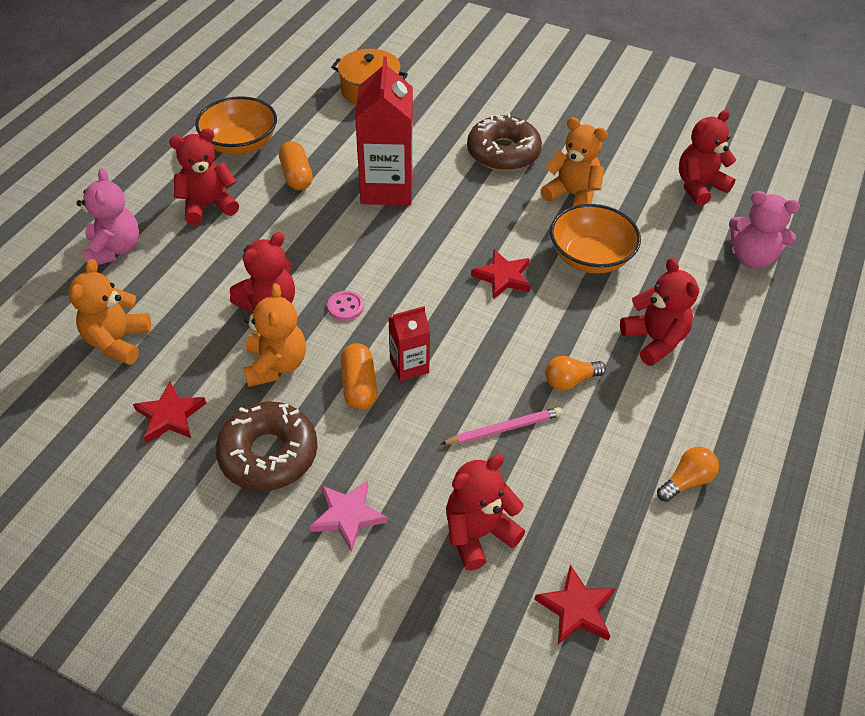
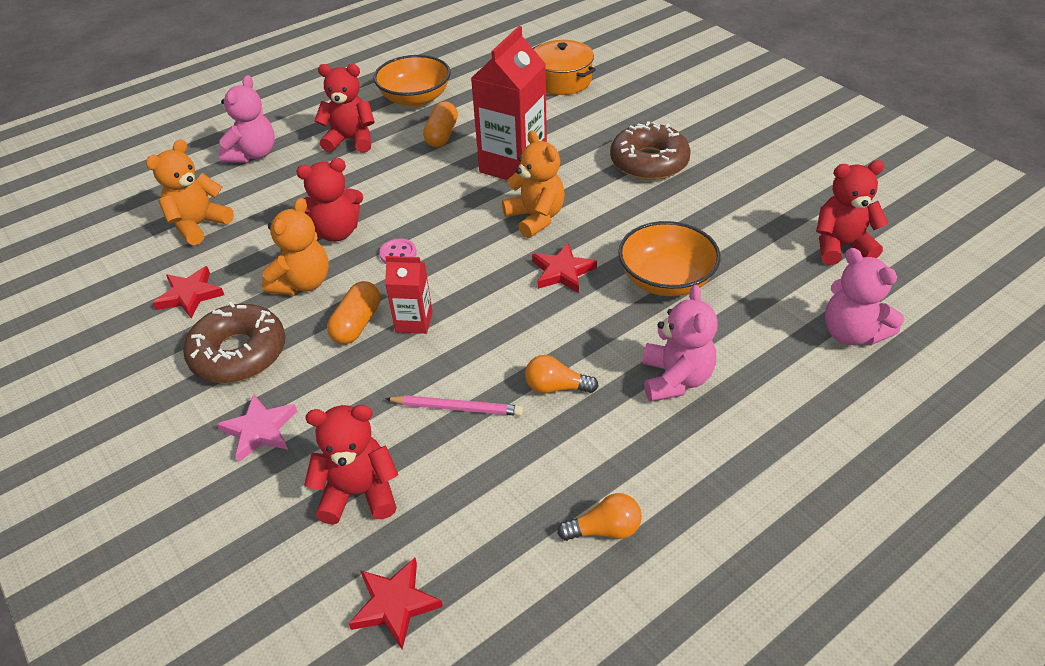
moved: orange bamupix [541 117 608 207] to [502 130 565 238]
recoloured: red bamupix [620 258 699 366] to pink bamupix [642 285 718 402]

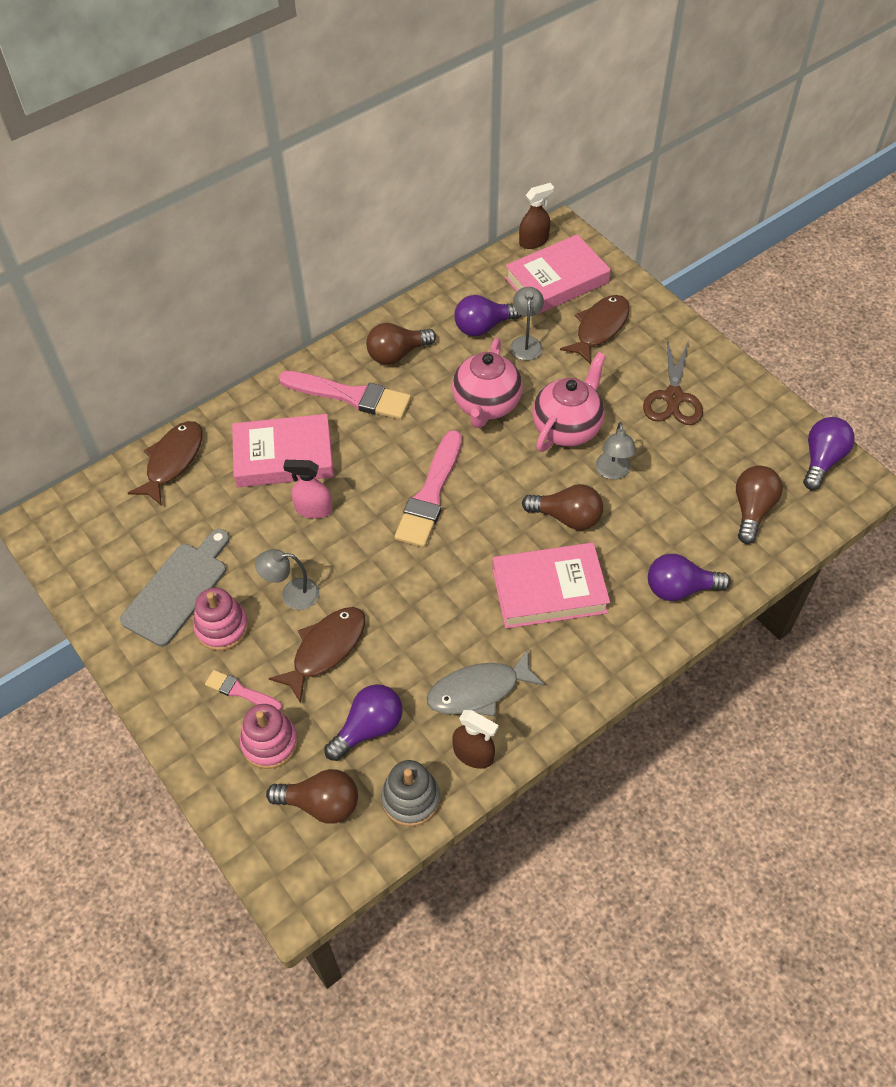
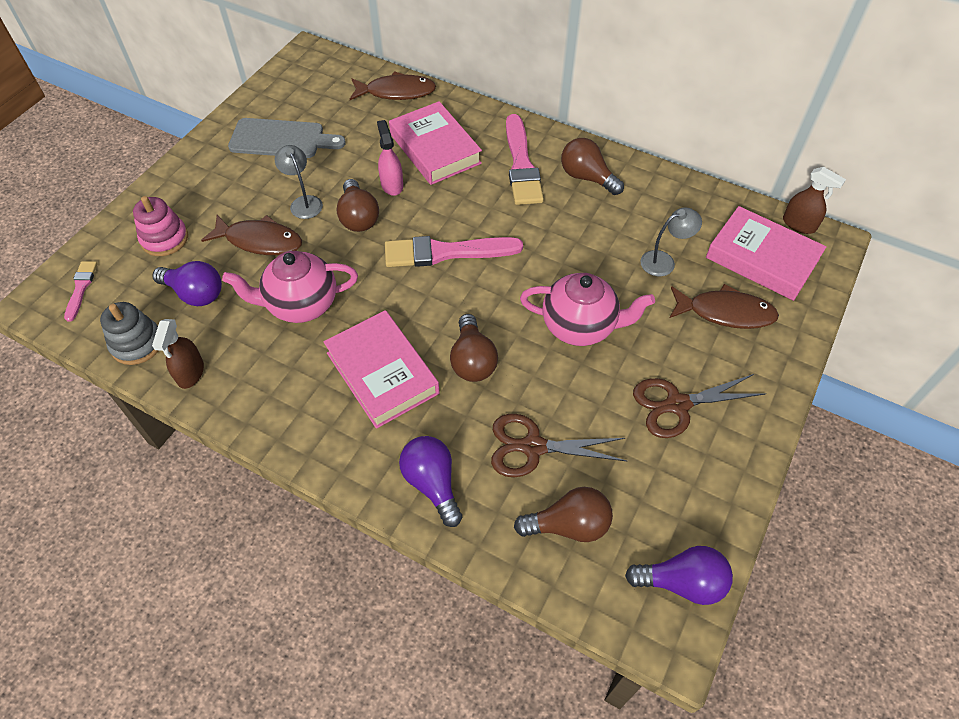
removed: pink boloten [193 588 248 651]; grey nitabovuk [427 649 545 716]; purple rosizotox [454 295 521 336]; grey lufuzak [596 422 637 480]
added: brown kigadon [491 414 627 477]
moved: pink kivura [205 670 282 711] to [64 261 97 322]; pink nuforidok [452 338 523 428] to [222 251 358 323]; brown rosizotox [266 769 358 824] to [336 179 379 232]

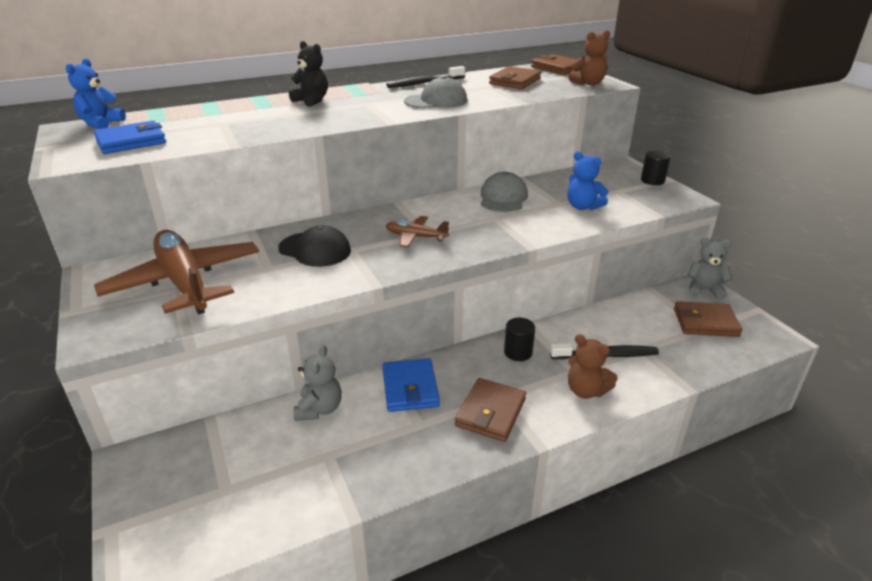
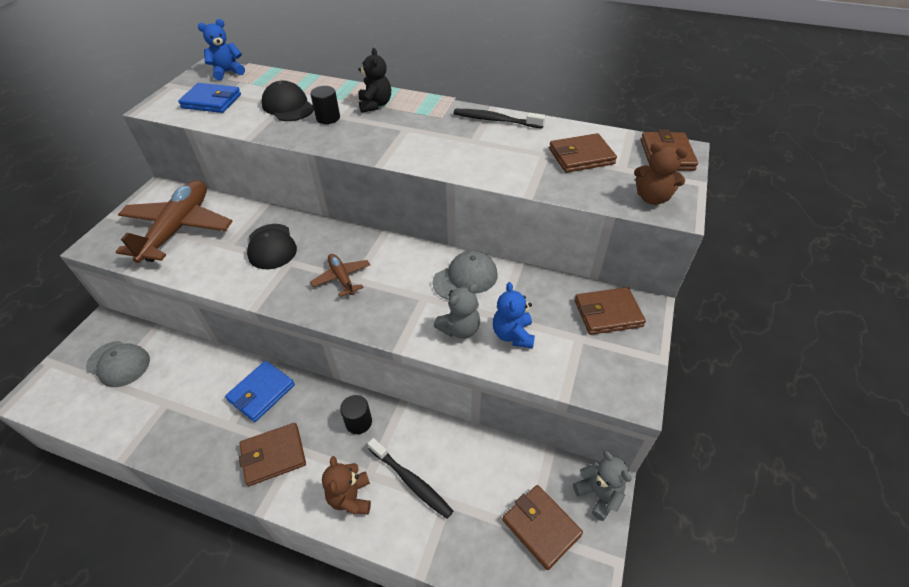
added: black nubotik [262 81 314 121]; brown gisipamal [575 287 646 335]
moved: grey nubotik [404 76 467 108] to [86 341 150 387]; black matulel [641 150 671 185] to [310 86 340 124]; grey bamupix [293 345 342 421] to [434 284 480 339]

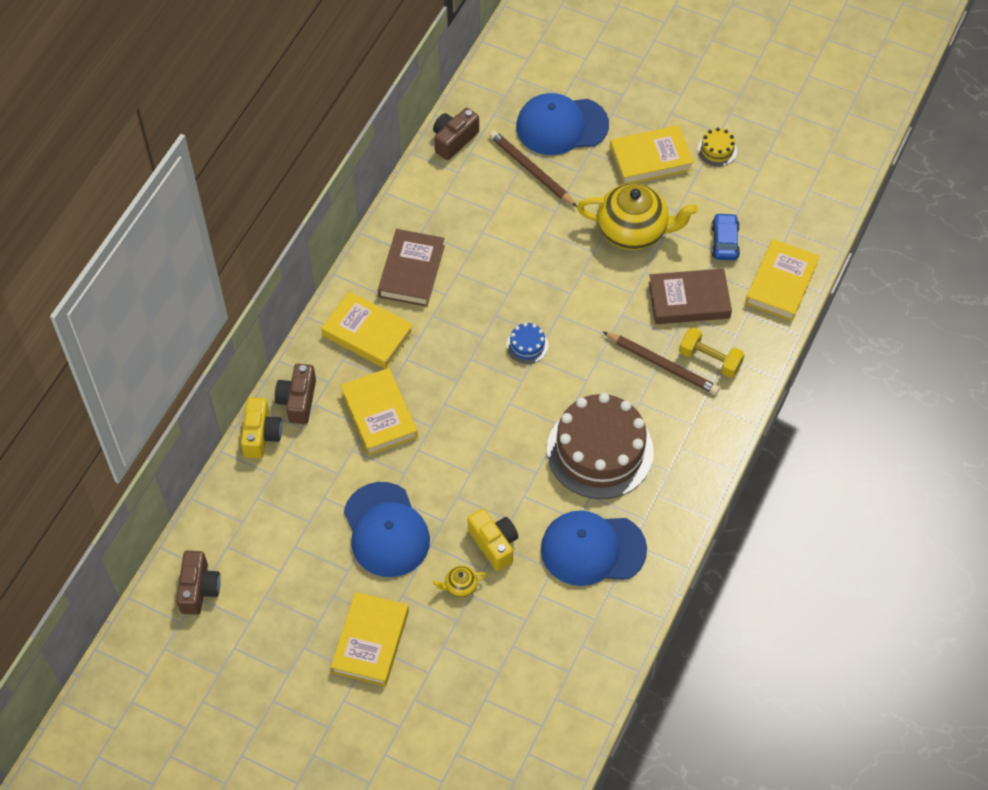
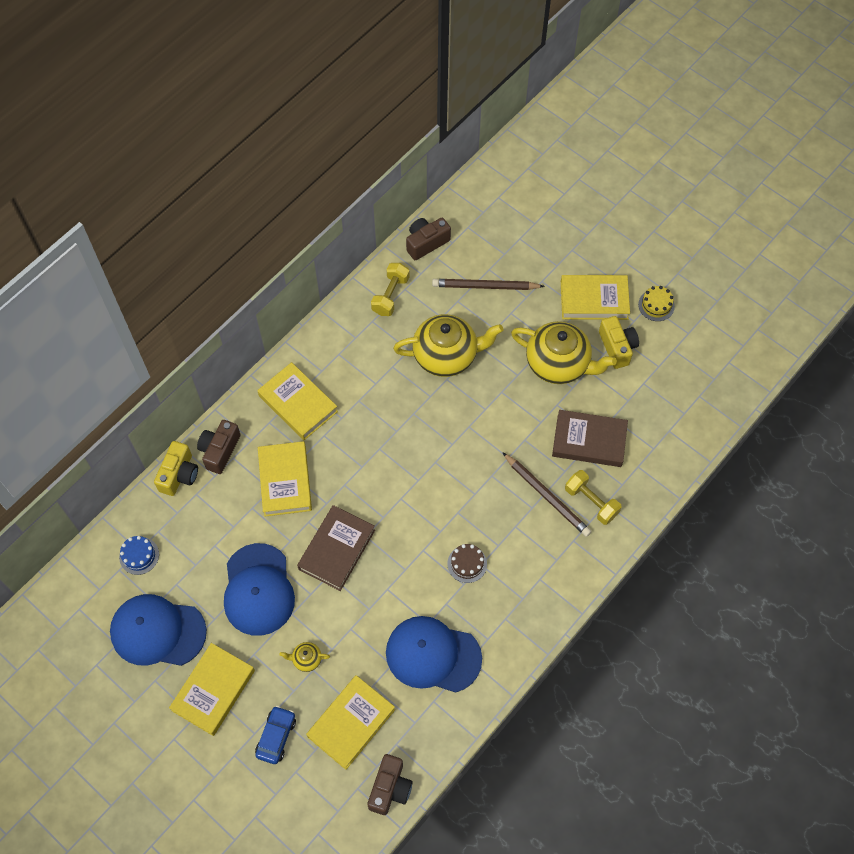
added: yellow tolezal [371 263 410 316]; yellow nuforidok [393 314 503 377]
moved: blue nubotik [516 93 609 155] to [110 594 207 666]; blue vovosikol [506 323 548 364] to [119 536 159 575]; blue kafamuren [711 213 740 260] to [255 706 296 764]; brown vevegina [378 229 445 307] to [297 505 375 591]; yellow vevegina [745 239 820 321] to [306 675 395 770]; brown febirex [176 551 221 615] to [367 754 413 815]; yellow febirex [468 509 518 571] to [599 316 639 369]
turned: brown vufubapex [489 130 577 207] = [432 279 545 290] 60 degrees counterclockwise
resized: brown vovosikol [547 393 654 499] = [447 544 487 583] x0.41

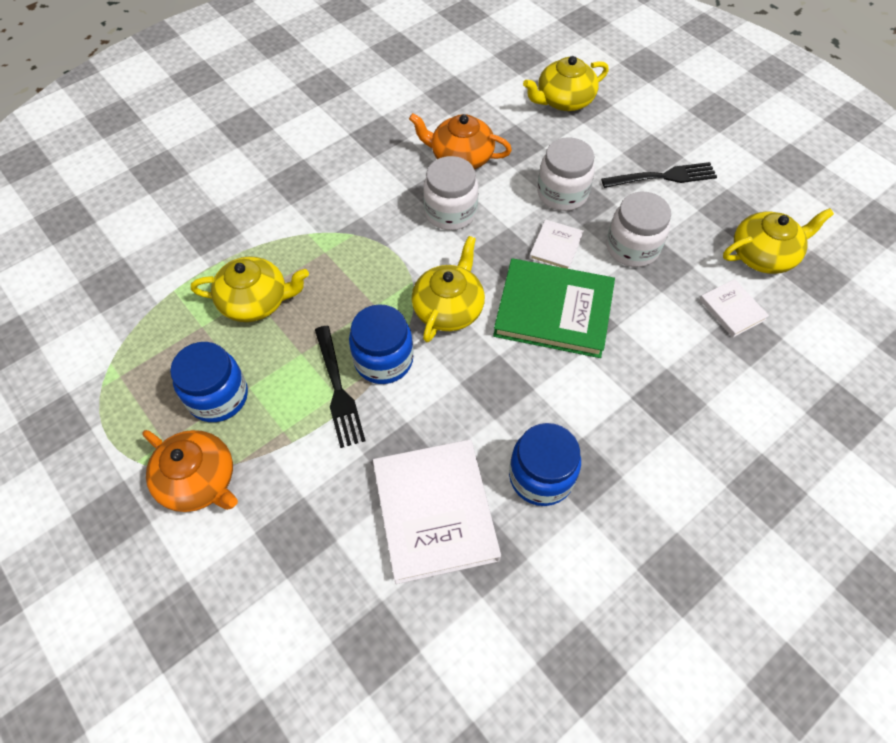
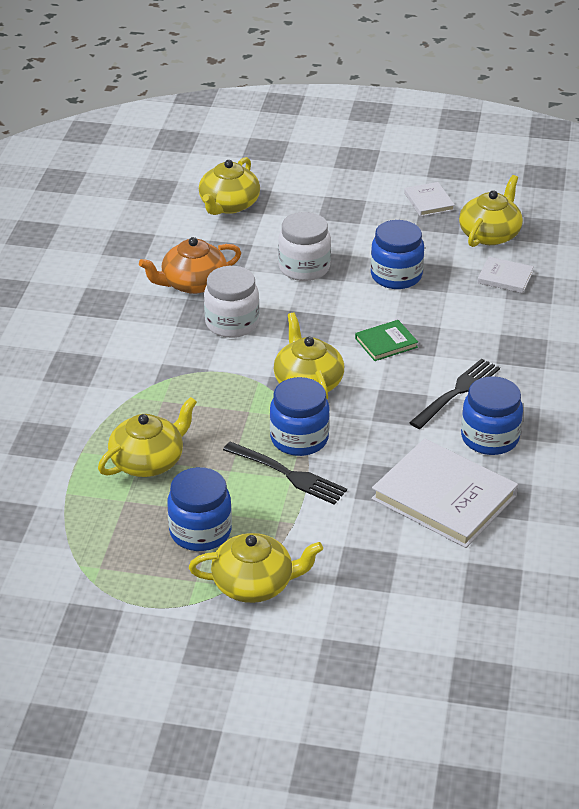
moved: white vevegina [529 219 584 269] to [404 182 455 217]; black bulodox [601 162 717 188] to [409 359 500 429]
recoloured: orange nuforidok [142 430 238 512] to yellow nuforidok [189 533 323 603]; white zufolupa [606 192 671 267] to blue zufolupa [371 220 424 289]
resized: green vevegina [493 258 615 358] = [355 320 418 361] x0.49

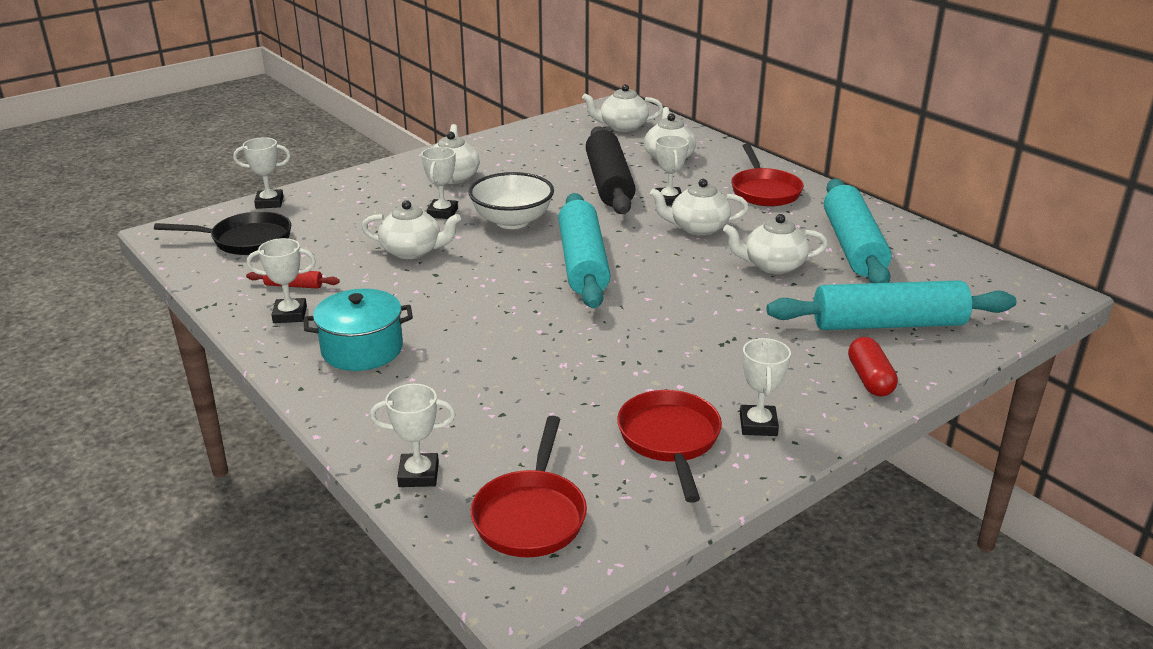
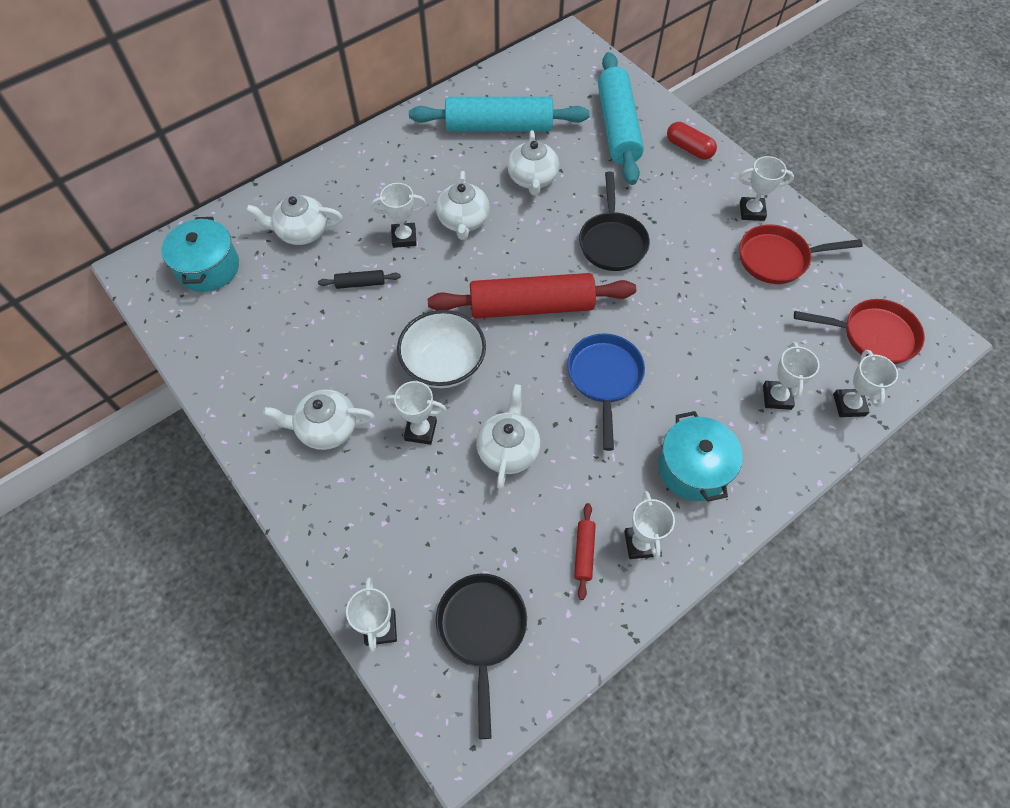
removed: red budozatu [731 144 804 206]
added: blue budozatu [567 333 645 451]; black budozatu [579 172 650 271]; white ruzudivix [763 342 819 410]
replaced: white nuforidok [582 84 663 132] to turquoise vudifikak [161 217 239 292]
recoloured: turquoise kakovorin [558 193 610 308] to red kakovorin [428 273 636 318]
turned: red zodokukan [848 337 898 397] = [667 122 717 160] 45 degrees clockwise
resized: black kakovorin [586 126 636 214] = [318 270 401 289] x0.40

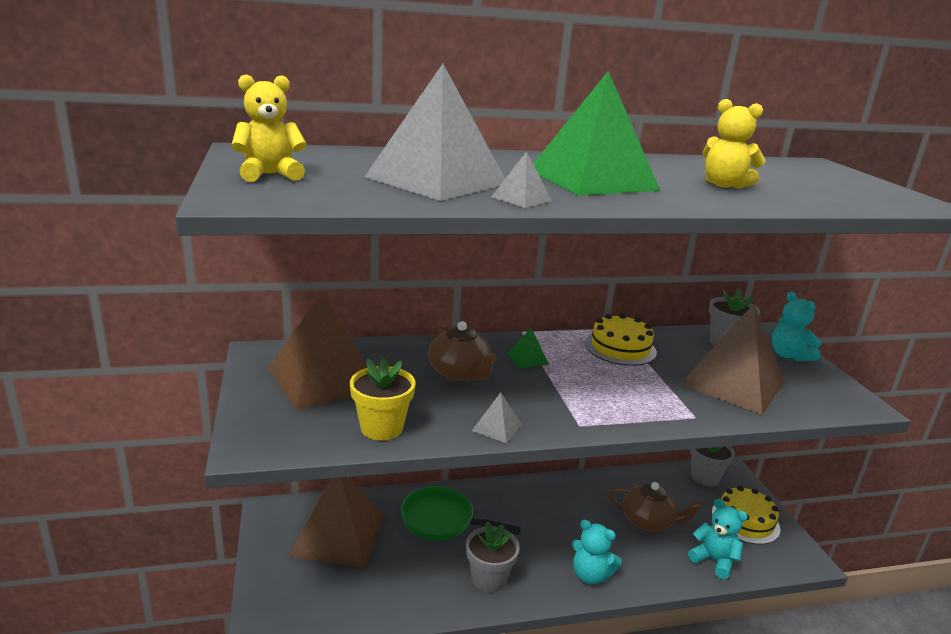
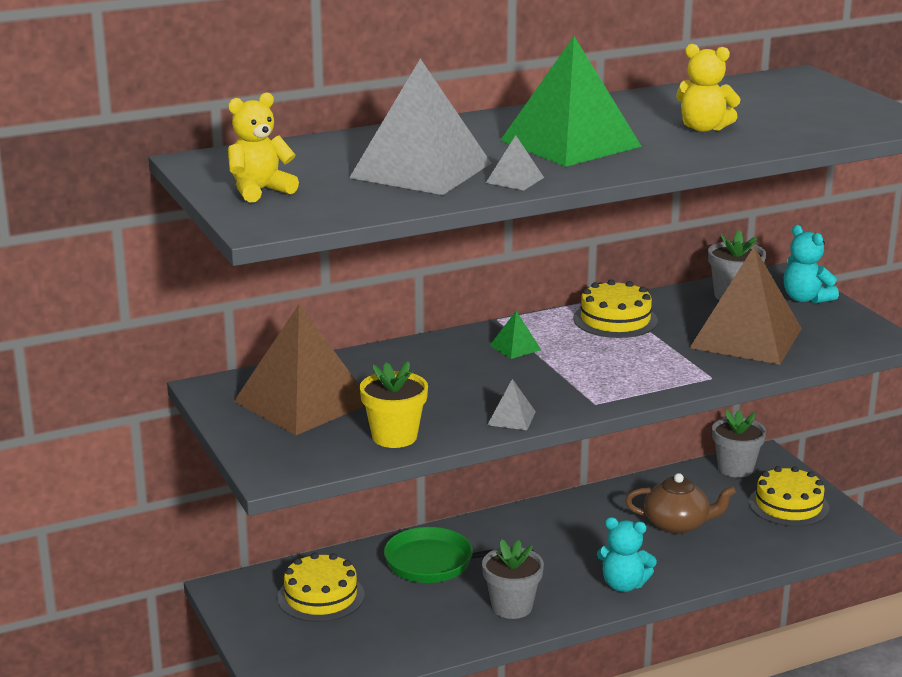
removed: brown nuforidok [428 321 497 381]; turquoise bamupix [688 499 748 579]
replaced: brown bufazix [288 477 385 568] to yellow vovosikol [277 553 365 622]

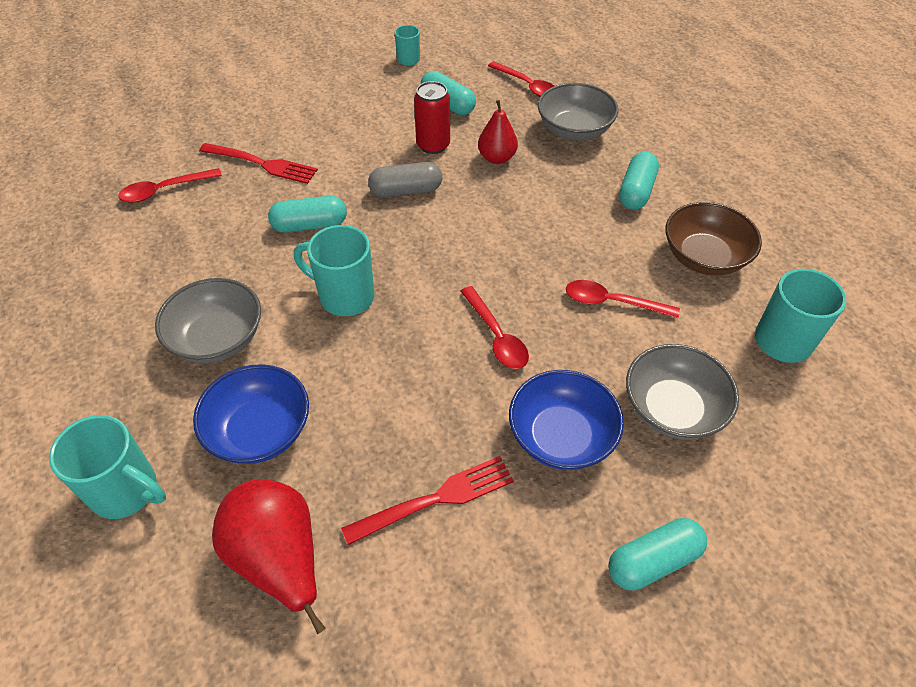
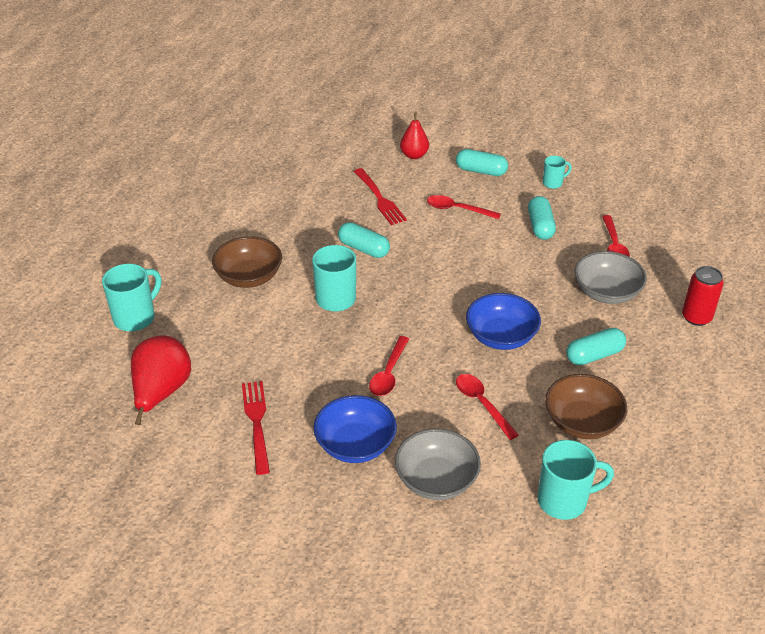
removed: grey zodokukan [368 162 442 197]
moved: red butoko [478 100 518 164] to [400 113 429 159]; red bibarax [118 168 222 203] to [427 195 501 219]; turquoise zodokukan [608 518 707 590] to [456 149 508 176]; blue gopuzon [193 364 309 464] to [466 293 541 350]; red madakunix [414 81 450 154] to [682 266 724 326]
recoloured: grey gopuzon [155 278 261 363] to brown gopuzon [212 236 282 288]
turned: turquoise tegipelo [49 415 166 519] = [102 264 161 331] 120 degrees counterclockwise; red bulodox [341 456 514 545] = [242 381 270 475] 120 degrees counterclockwise

